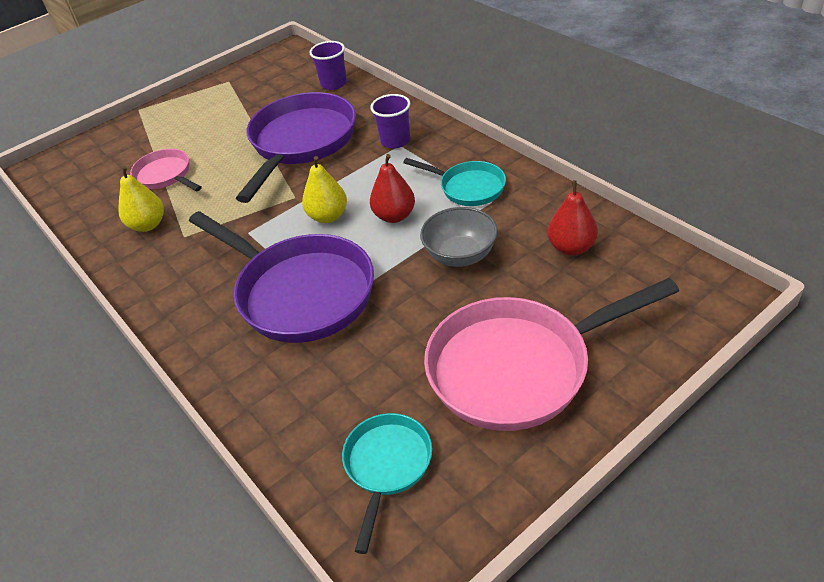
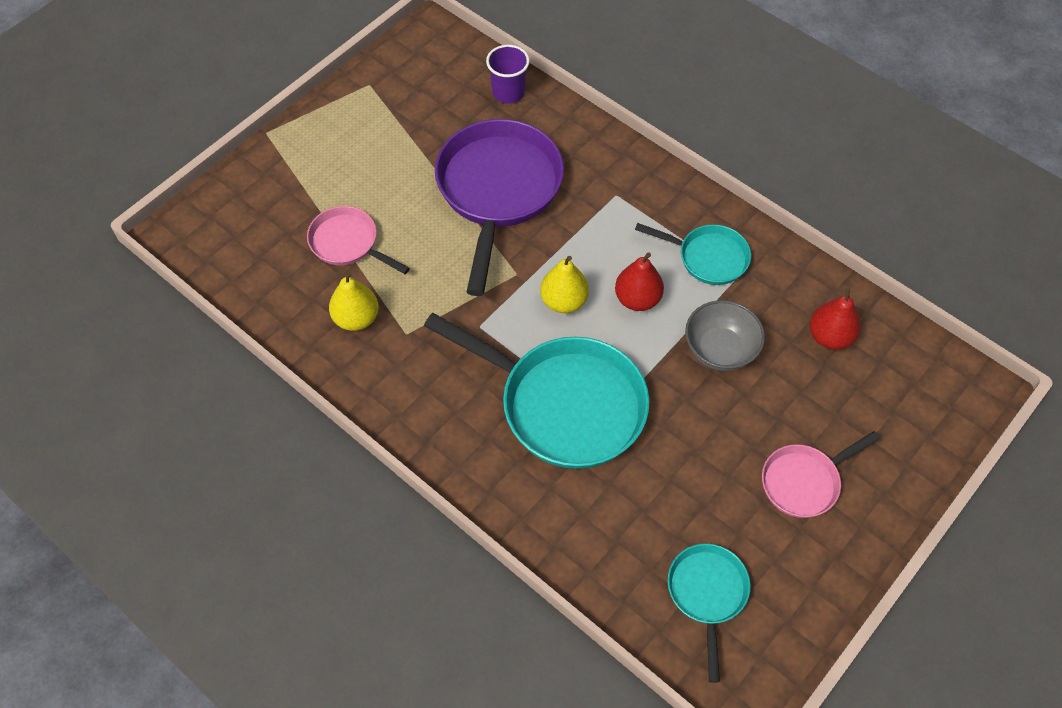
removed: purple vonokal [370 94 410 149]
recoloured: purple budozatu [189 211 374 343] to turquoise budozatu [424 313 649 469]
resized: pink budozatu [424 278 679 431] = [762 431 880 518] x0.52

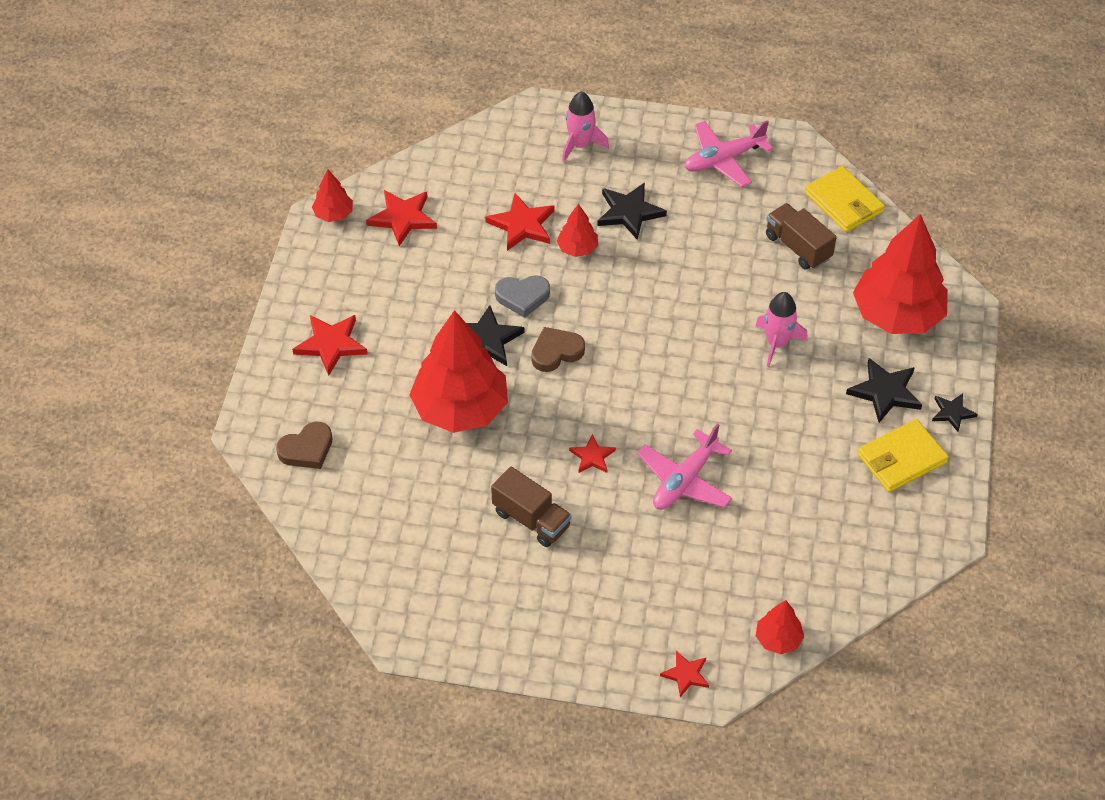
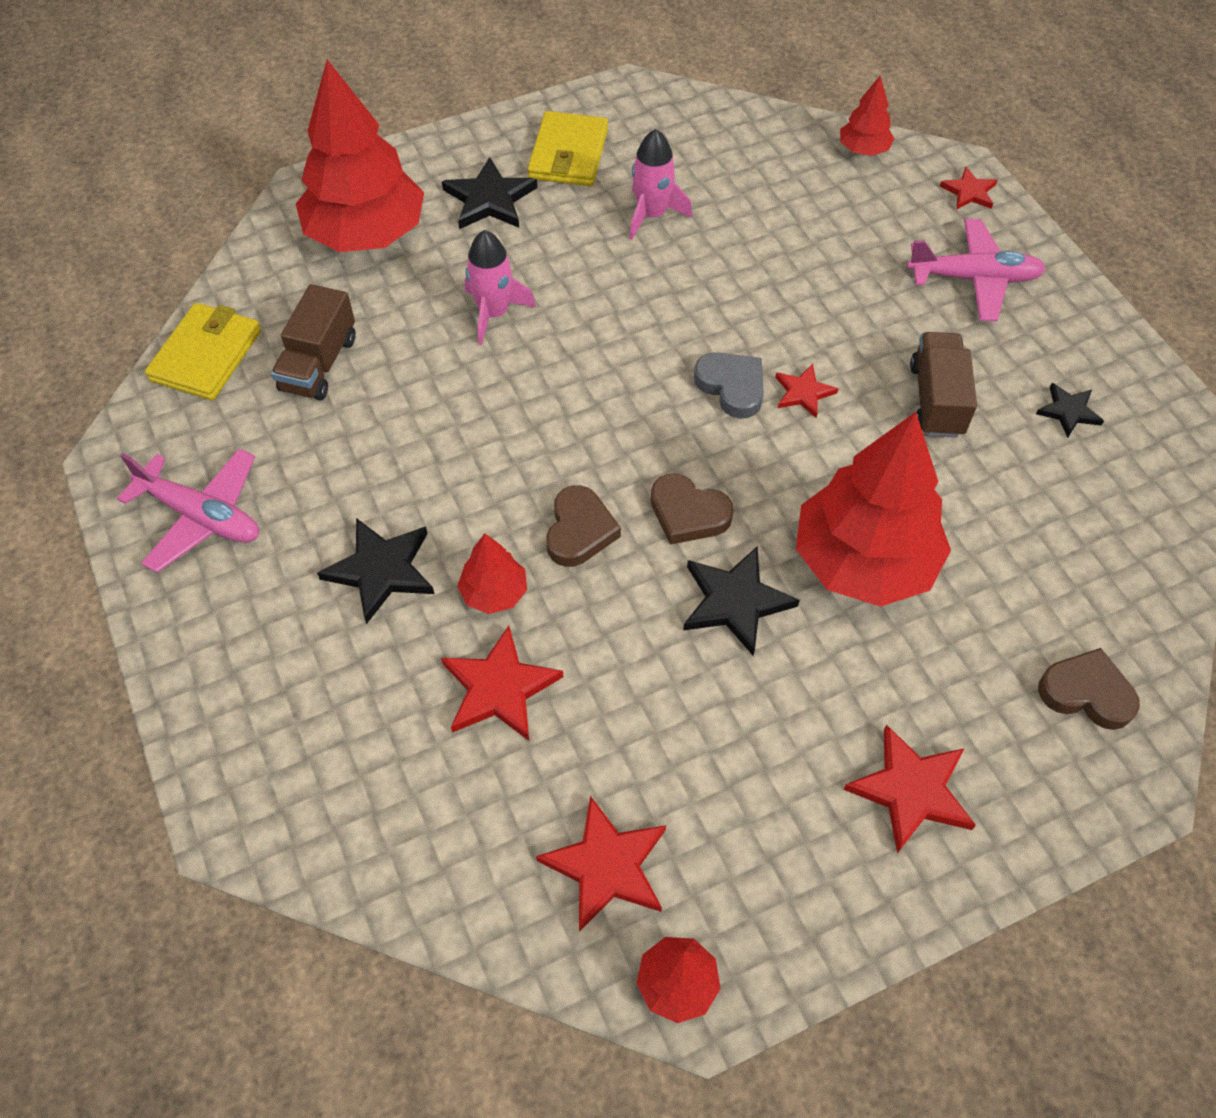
added: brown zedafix [546 485 621 567]
moved: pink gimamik [562 92 609 162] to [629 129 692 240]; grey zedafix [495 275 550 318] to [694 352 764 419]; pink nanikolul [637 423 733 510] to [907 219 1046 321]; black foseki [932 394 978 432] to [1036 383 1104 438]
turned: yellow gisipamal [857 419 949 492] = [528 111 608 186] 75 degrees clockwise

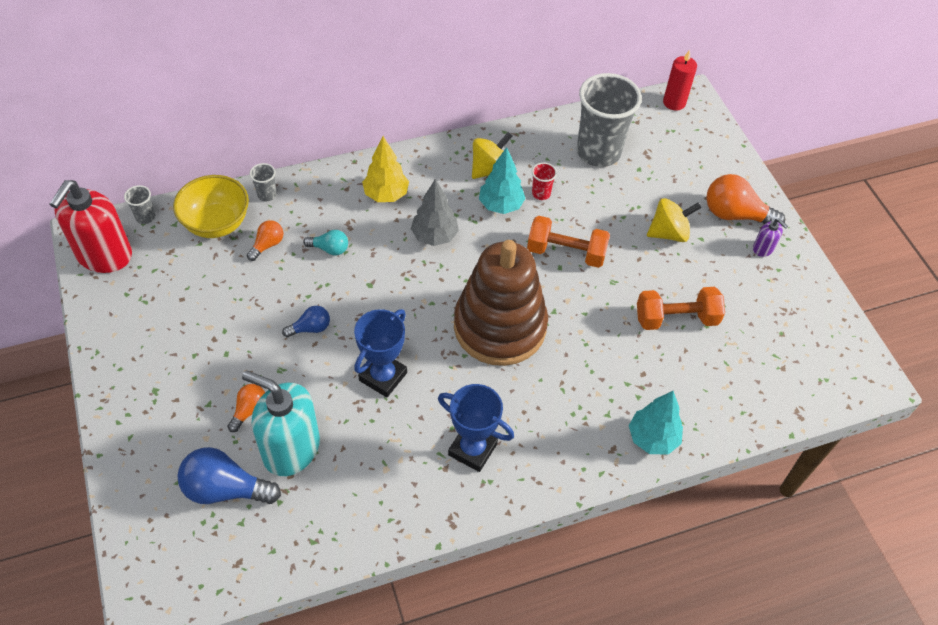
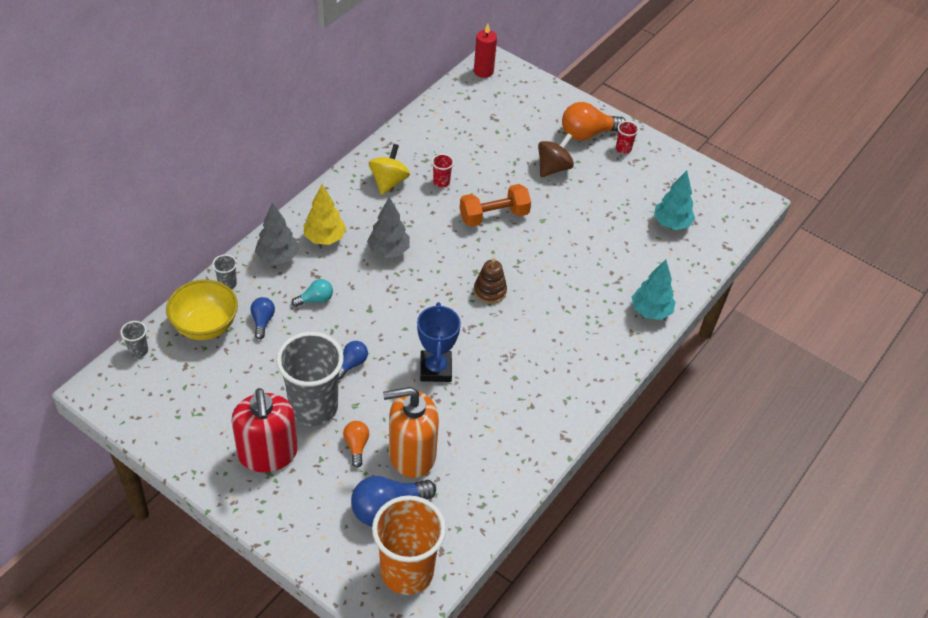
removed: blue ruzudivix [438 384 514 472]; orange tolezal [637 287 725 330]
added: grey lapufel [255 203 299 265]; orange vonokal [372 495 446 595]
moved: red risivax [50 180 132 273] to [232 388 297 473]; grey vonokal [577 73 642 167] to [276 332 344 426]; turquoise lapufel [479 147 526 214] to [654 171 695 230]
replaced: purple risivax [753 218 788 257] to red vonokal [616 121 639 154]
recoloured: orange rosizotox [247 220 283 261] to blue rosizotox [250 297 275 339]; turquoise risivax [242 371 320 476] to orange risivax [383 387 439 478]; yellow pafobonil [647 198 702 242] to brown pafobonil [538 133 574 177]
resized: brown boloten [454 240 548 366] = [474 258 507 304] x0.41

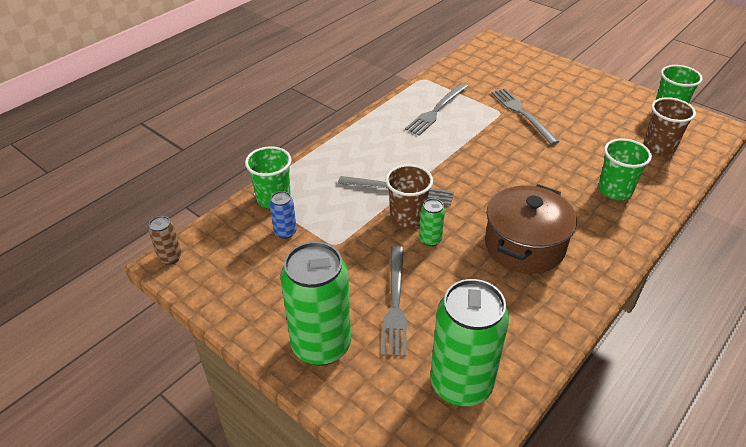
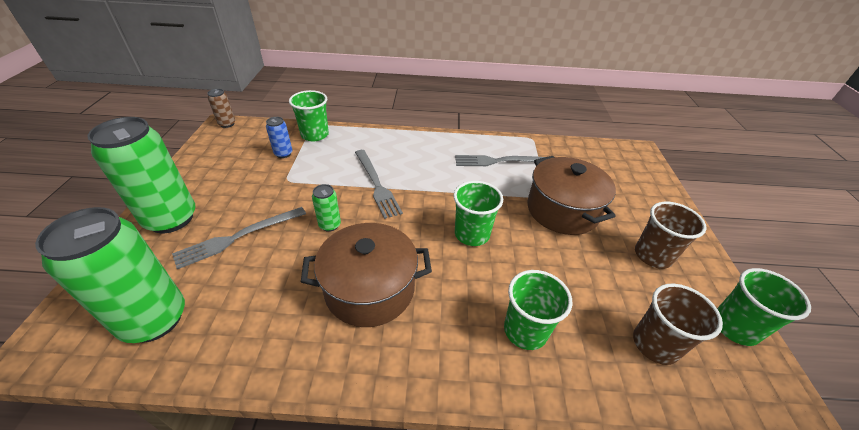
added: green vonokal [453 181 503 246]
moved: brown vonokal [385 164 433 229] to [635 202 707 269]
replaced: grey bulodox [491 88 559 145] to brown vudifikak [527 156 616 235]

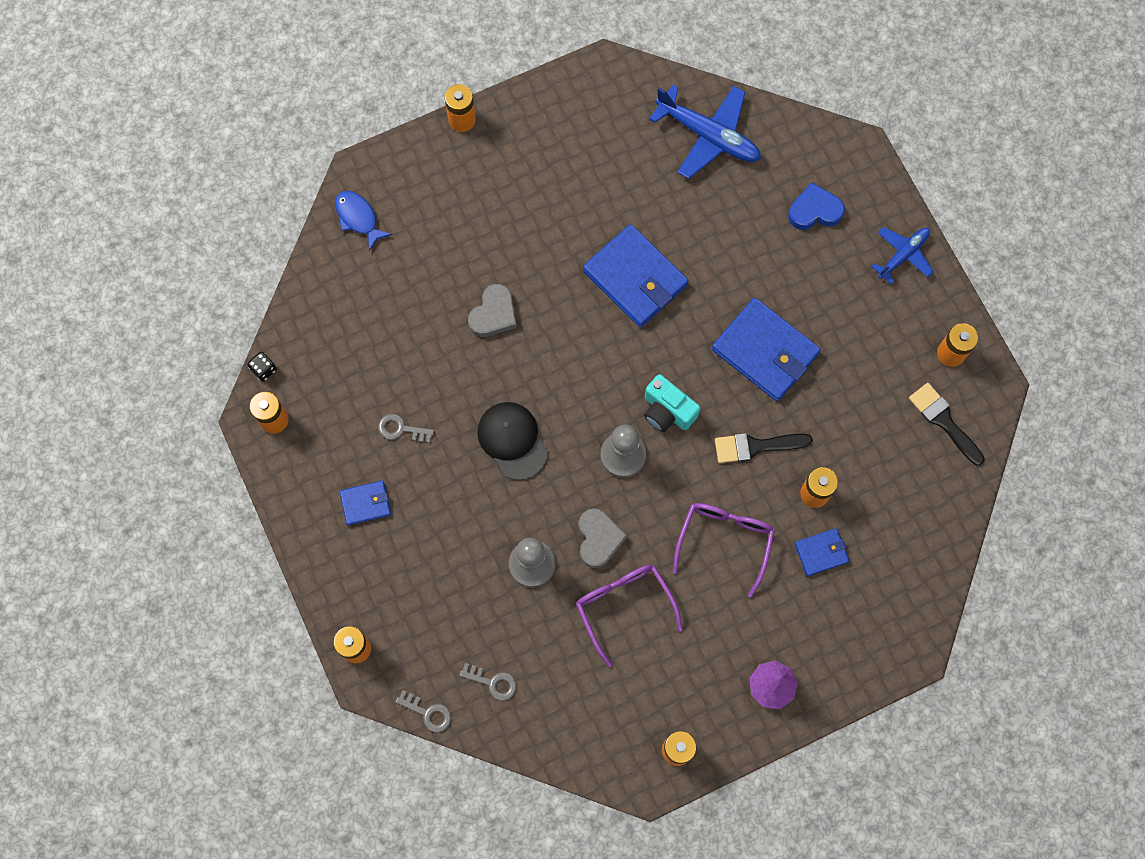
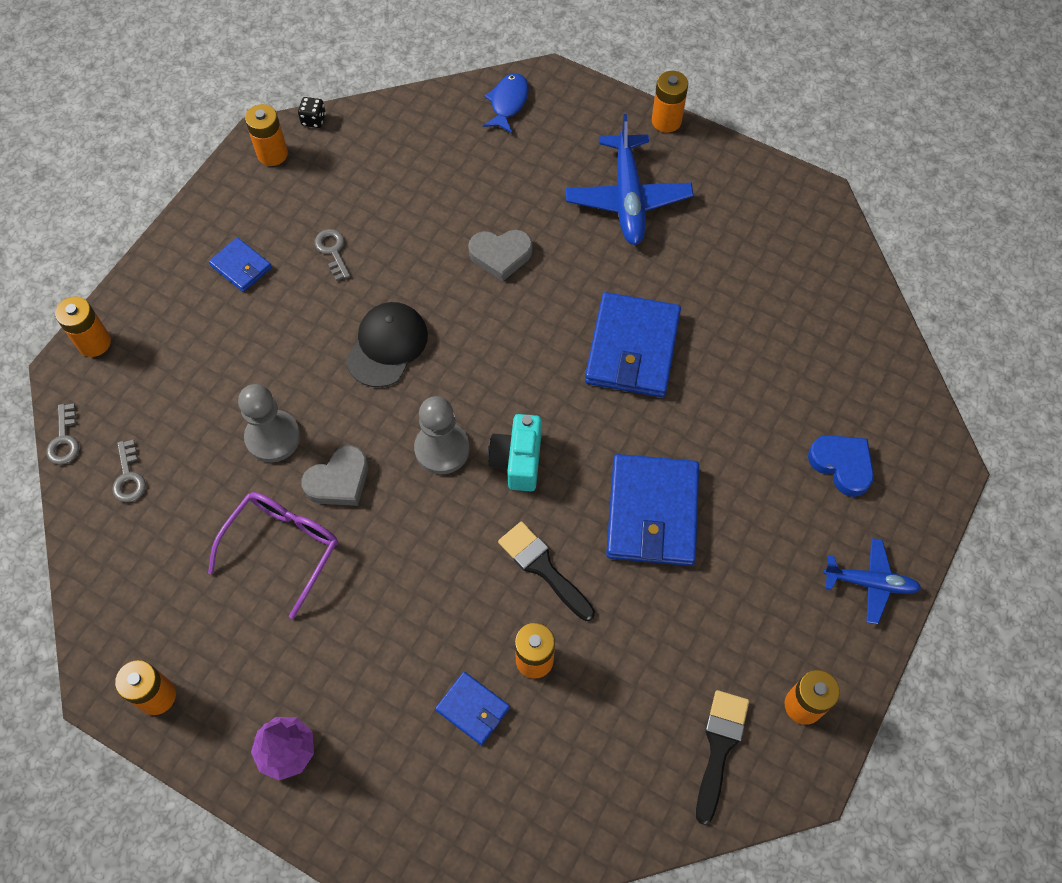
removed: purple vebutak [673 503 775 598]
moved: blue nanikolul [649 85 761 179] to [565 114 693 245]

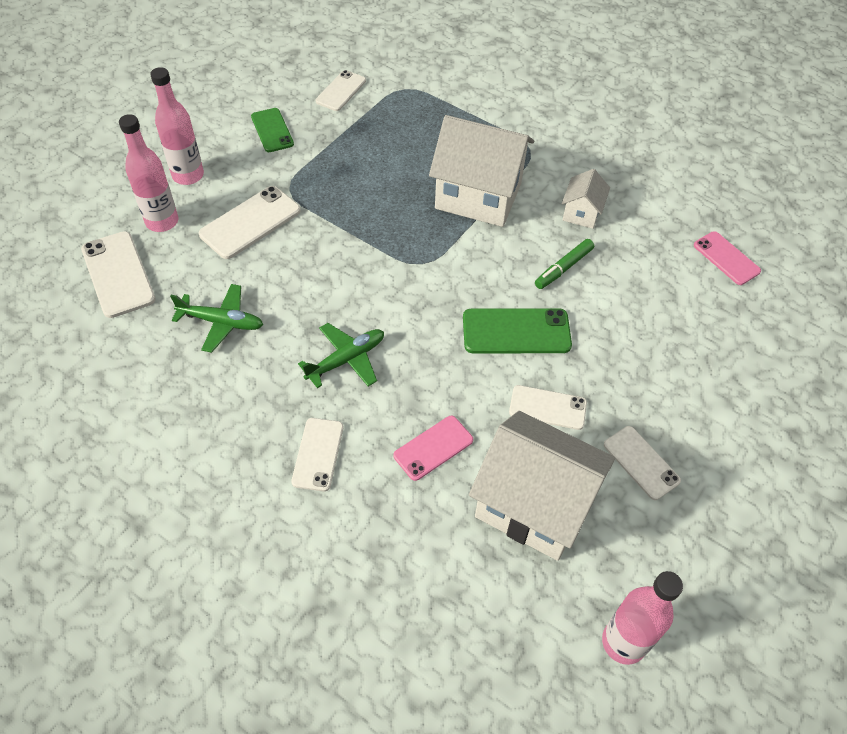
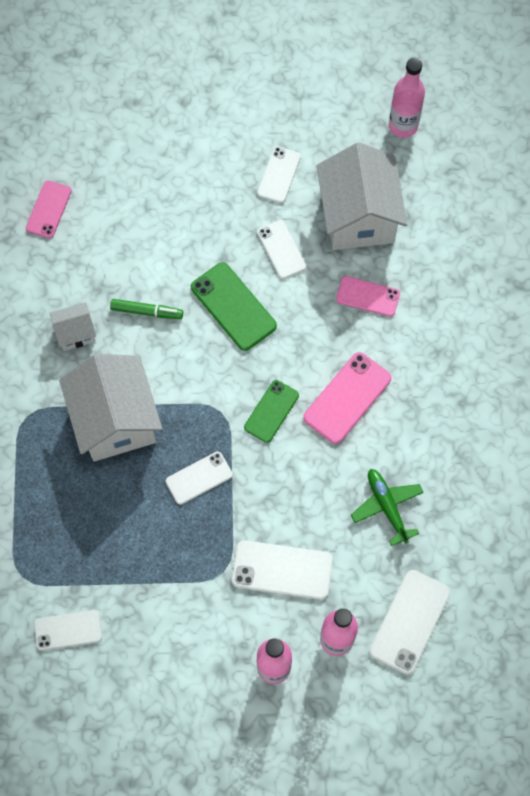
moved: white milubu [291 418 343 491] to [166 451 233 505]; green milubu [251 108 294 152] to [244 380 299 443]
replaced: green nanikolul [298 323 384 388] to pink milubu [303 352 391 444]

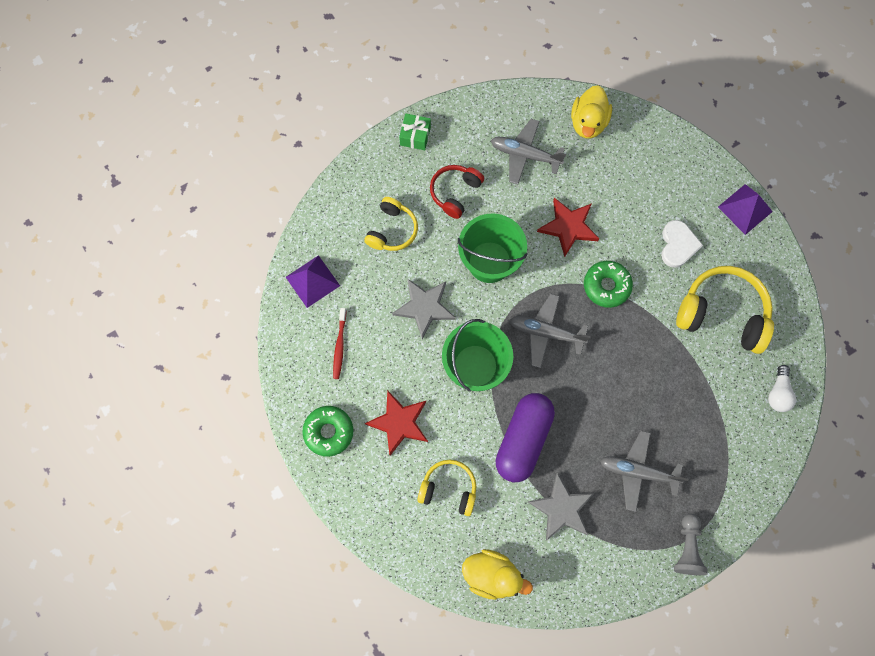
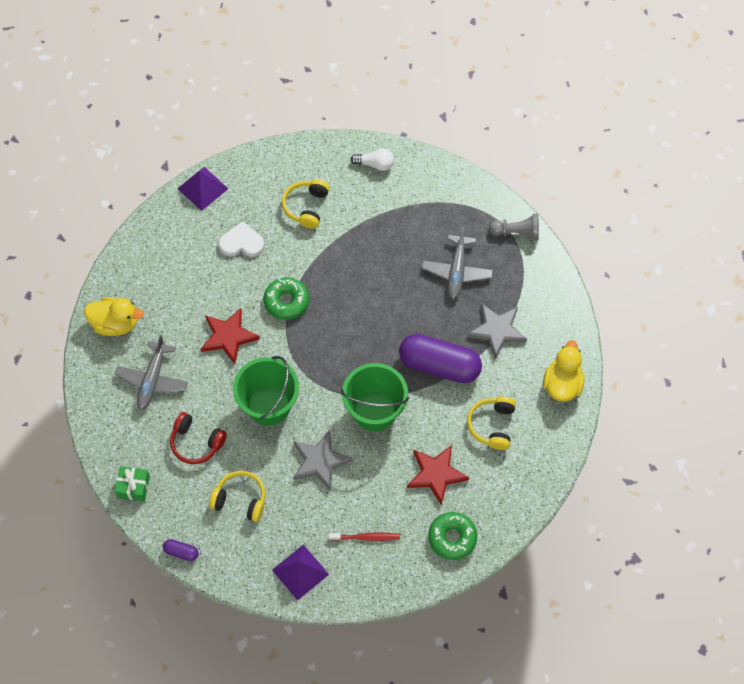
removed: grey nanikolul [509 294 591 368]
added: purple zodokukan [163 539 199 561]
resized: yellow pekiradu [676 266 774 354] = [282 179 329 229] x0.60

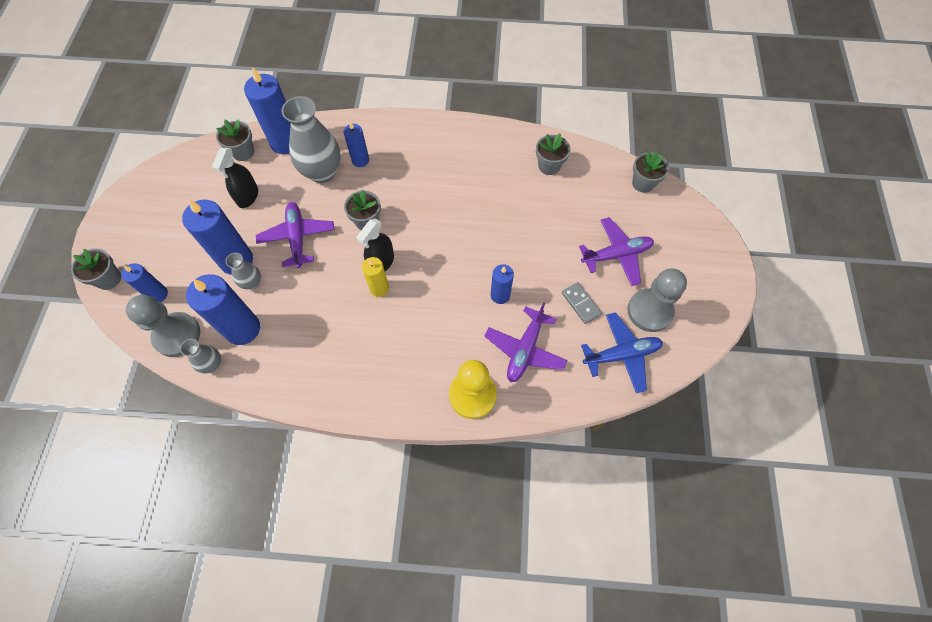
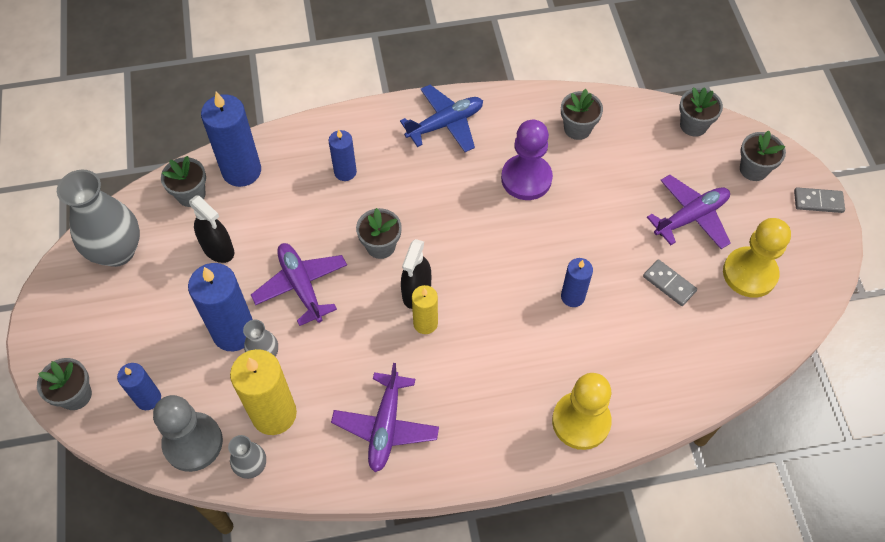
added: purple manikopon [501 120 553 200]; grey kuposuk [740 131 786 181]; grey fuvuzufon [794 187 845 213]
moved: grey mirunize [282 96 341 183] to [57 170 140 267]; purple nanikolul [485 302 567 382] to [331 363 439 472]; blue nanikolul [581 312 663 393] to [400 85 483 152]
recoloured: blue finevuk [186 274 260 345] to yellow finevuk [230 349 297 435]; grey manikopon [628 269 687 332] to yellow manikopon [723 218 791 298]
turned: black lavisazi [212 148 258 208] = [189 195 234 263] 45 degrees counterclockwise

